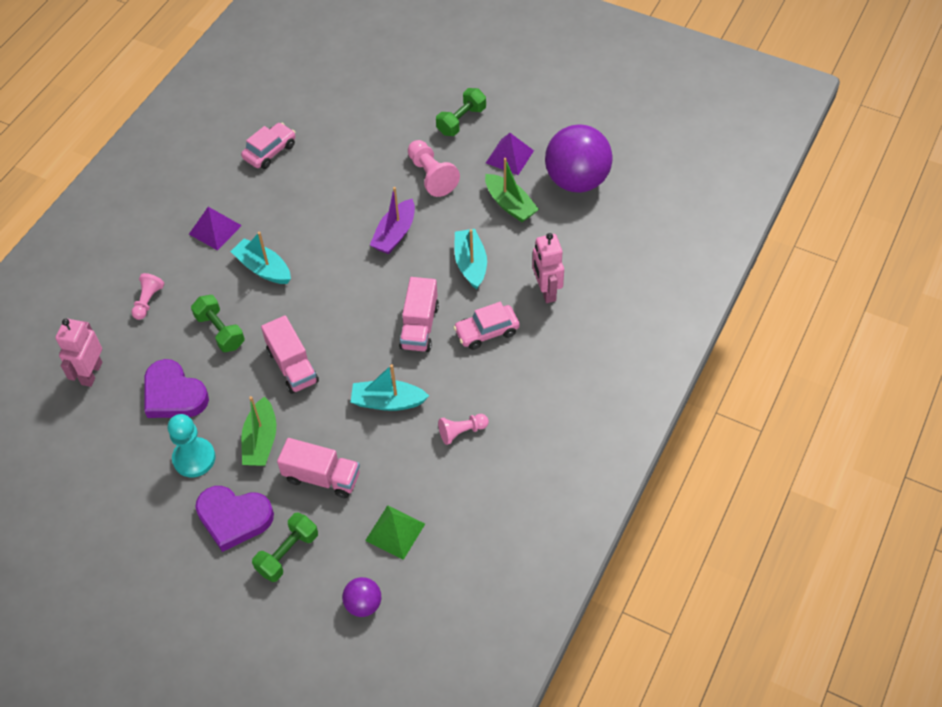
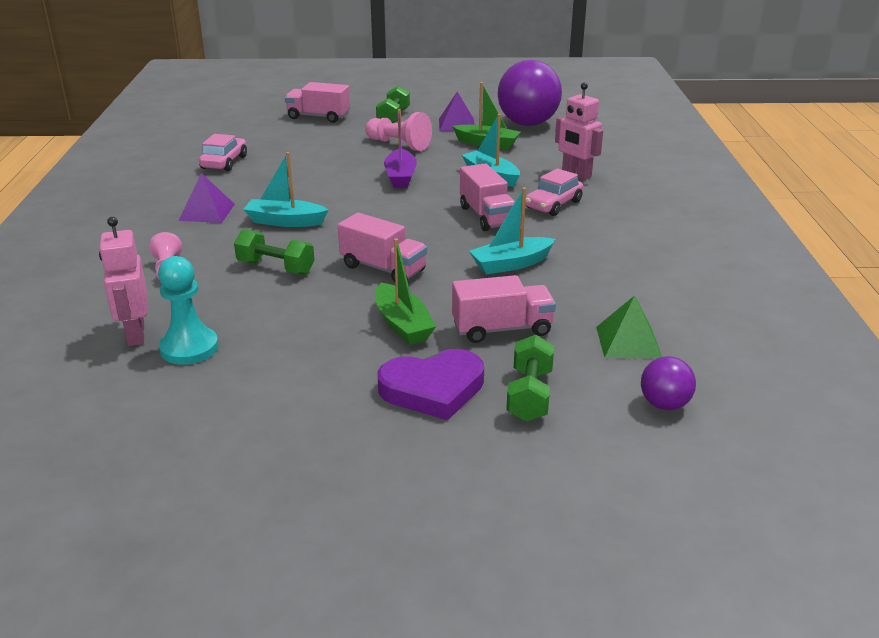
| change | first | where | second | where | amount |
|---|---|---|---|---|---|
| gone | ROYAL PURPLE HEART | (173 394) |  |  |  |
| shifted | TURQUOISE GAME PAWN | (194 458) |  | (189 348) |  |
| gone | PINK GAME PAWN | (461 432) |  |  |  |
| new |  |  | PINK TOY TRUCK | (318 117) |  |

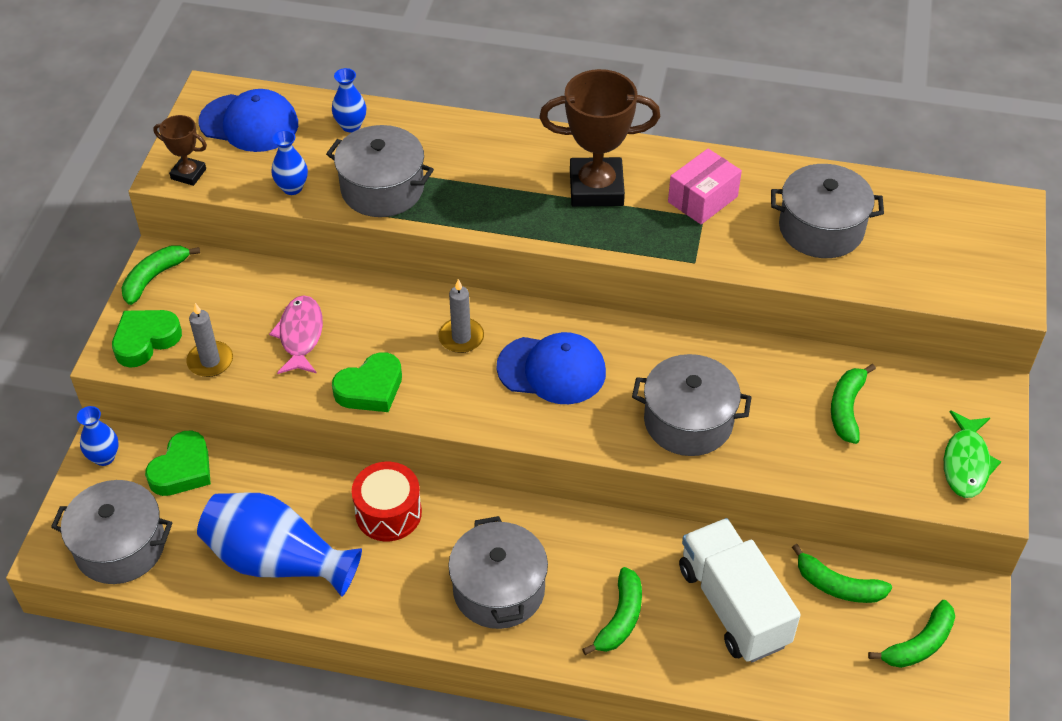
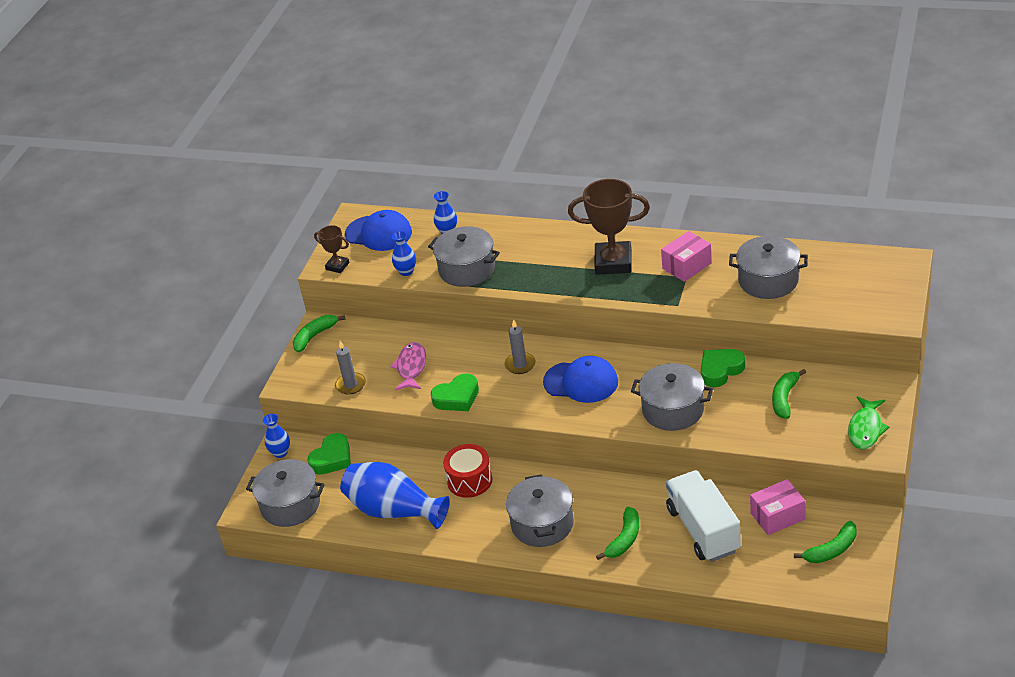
| change | first | where | second | where | amount |
|---|---|---|---|---|---|
| shifted | LEAF-GREEN HEART | (145 340) |  | (720 370) |  |
| swapped | LEAF-GREEN BANANA FRUIT | (837 586) | PINK BOX | (777 516) |  |

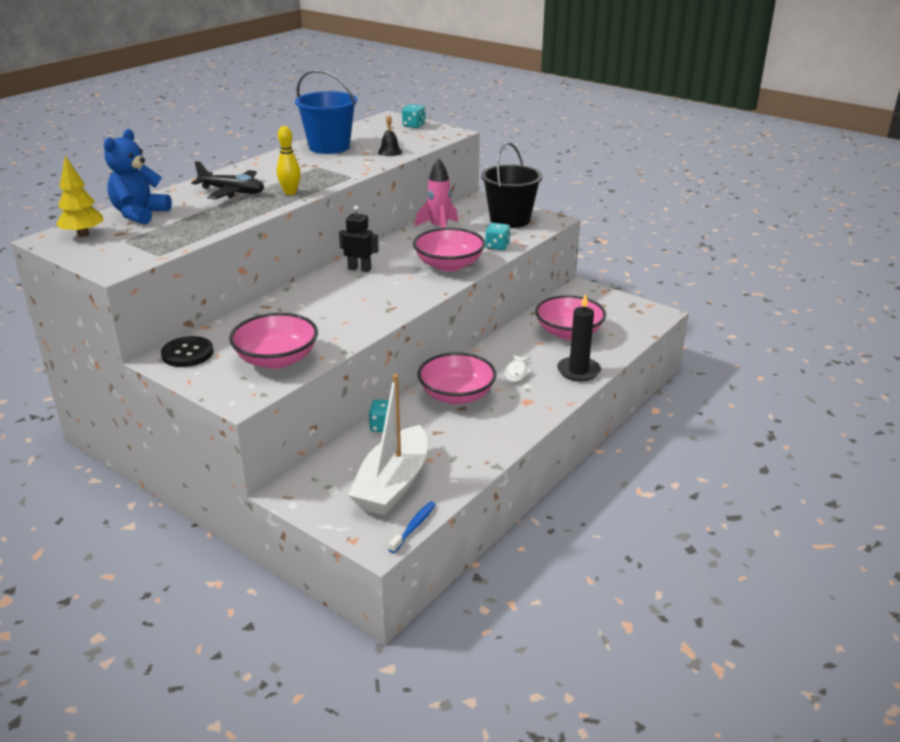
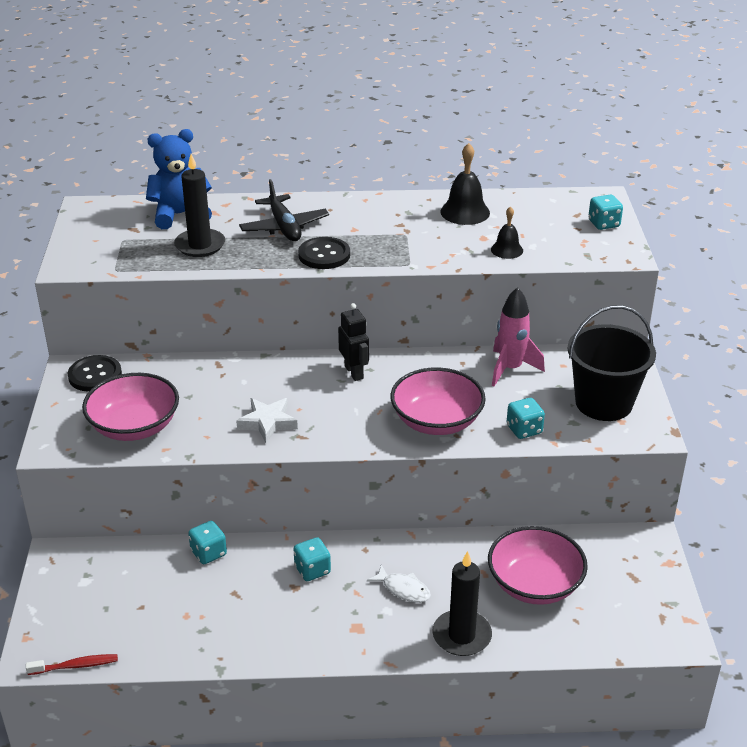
| change | first | where | second | where | amount |
|---|---|---|---|---|---|
| gone | BRIGHT YELLOW TOY TREE | (83 235) |  |  |  |
| swapped | BRIGHT YELLOW TENPIN | (290 192) | JET-BLACK BUTTON | (324 255) |  |
| swapped | ROYAL BLUE BUCKET | (329 147) | JET-BLACK BELL | (465 212) |  |
| gone | SNOW-WHITE TOY BOAT | (393 484) |  |  |  |
| repainted | ROYAL BLUE DENTAL BRUSH | (414 527) | CRIMSON DENTAL BRUSH | (76 666) |  |
| swapped | PINK SERVING BOWL | (456 395) | TURQUOISE GAME DIE | (312 570) |  |
| rotated | SNOW-WHITE FISH | (517 372) |  | (403 589) | 120 degrees counterclockwise |
| new |  |  | JET-BLACK CANDLE | (200 245) |  |
| new |  |  | SNOW-WHITE STAR SHAPE | (267 423) |  |

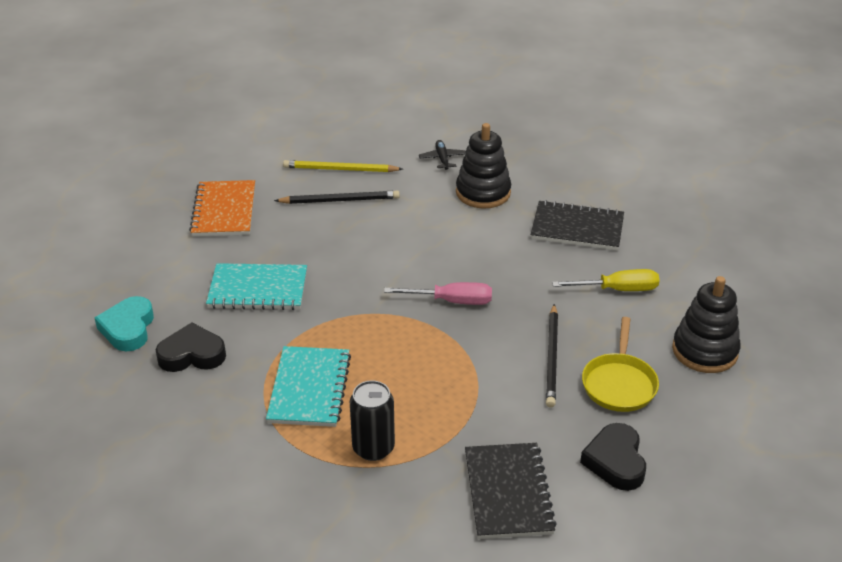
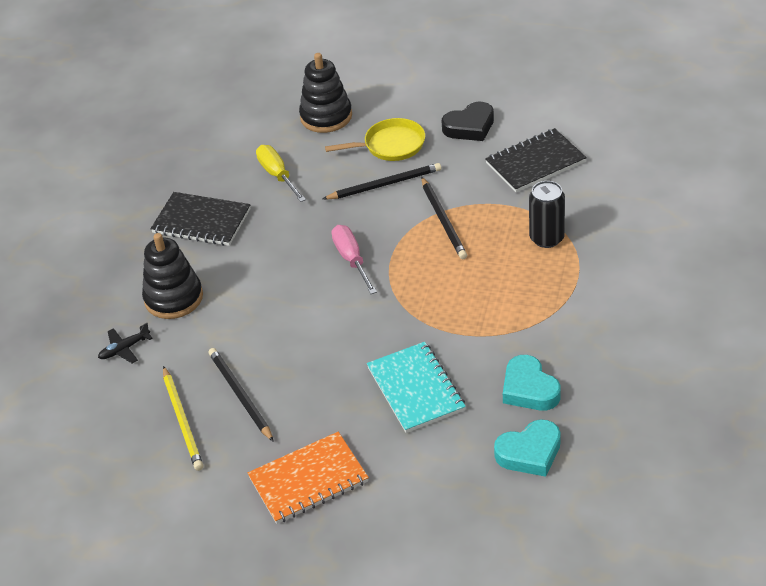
| change | first | where | second | where | amount |
|---|---|---|---|---|---|
| repainted | JET-BLACK HEART | (192 354) | TURQUOISE HEART | (529 389) |  |
| gone | TURQUOISE EXERCISE BOOK | (309 388) |  |  |  |
| rotated | JET-BLACK EXERCISE BOOK | (577 228) |  | (201 221) | 60 degrees counterclockwise |
| new |  |  | JET-BLACK LEAD PENCIL | (443 220) |  |

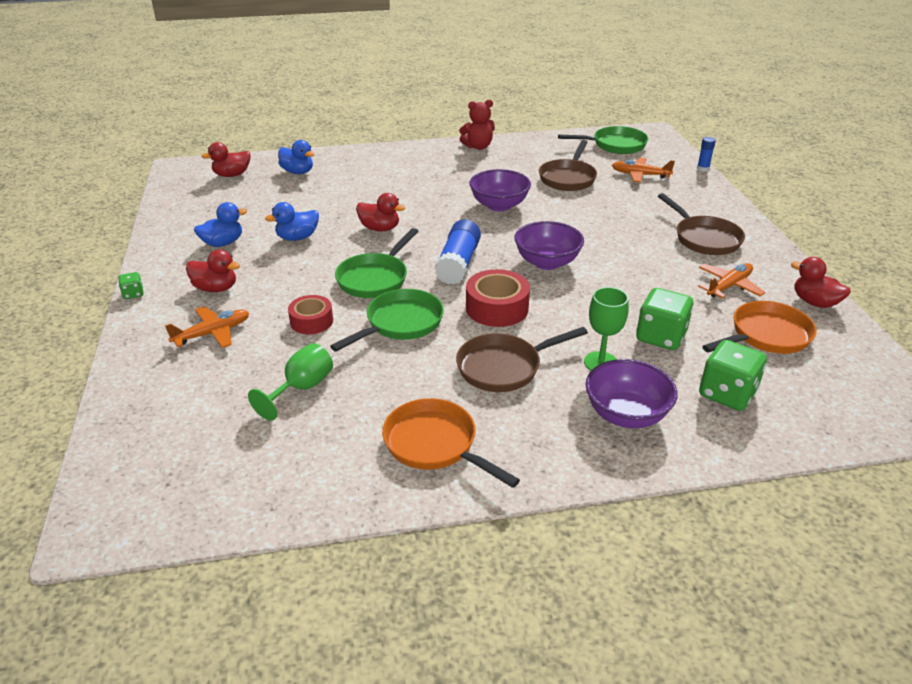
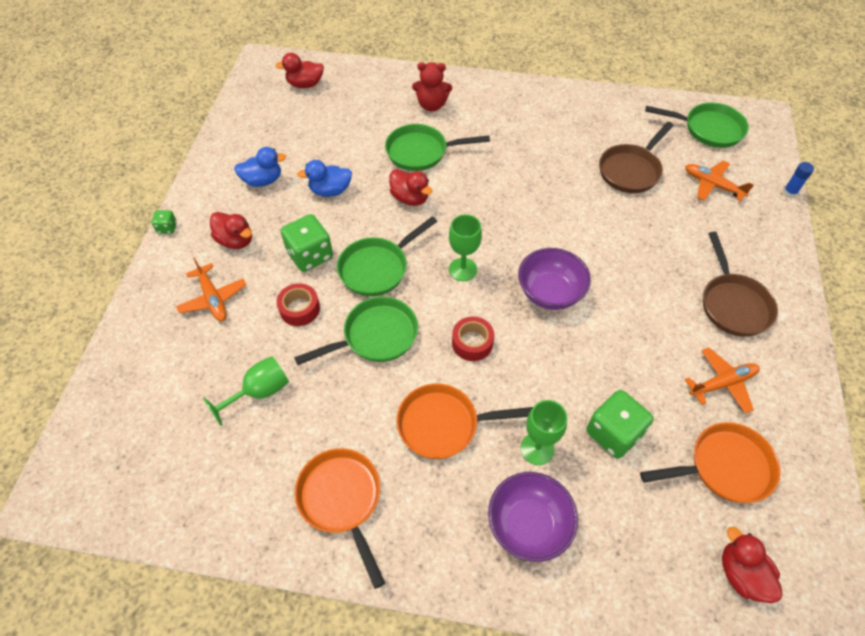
| change | first | where | second | where | amount |
|---|---|---|---|---|---|
| rotated | ORANGE-COLOURED TOY PLANE | (213 333) |  | (213 298) | 75 degrees clockwise |
| gone | ROYAL BLUE DUCK | (298 172) |  |  |  |
| swapped | ROYAL BLUE STICK OF GLUE | (458 263) | LEAF-GREEN GOBLET | (463 269) |  |
| repainted | BROWN PAN | (504 367) | ORANGE-COLOURED PAN | (443 424) |  |
| shifted | CRIMSON TEDDY BEAR | (478 147) |  | (431 105) |  |
| scaled | CRIMSON ROLL OF TAPE | (497 308) |  | (472 343) | x0.66 |
| gone | ROYAL PURPLE SERVING BOWL | (499 205) |  |  |  |
| shifted | LEAF-GREEN GAME DIE | (727 394) |  | (310 255) |  |
| shifted | CRIMSON DUCK | (814 302) |  | (741 574) |  |
| new |  |  | LEAF-GREEN PAN | (421 152) |  |

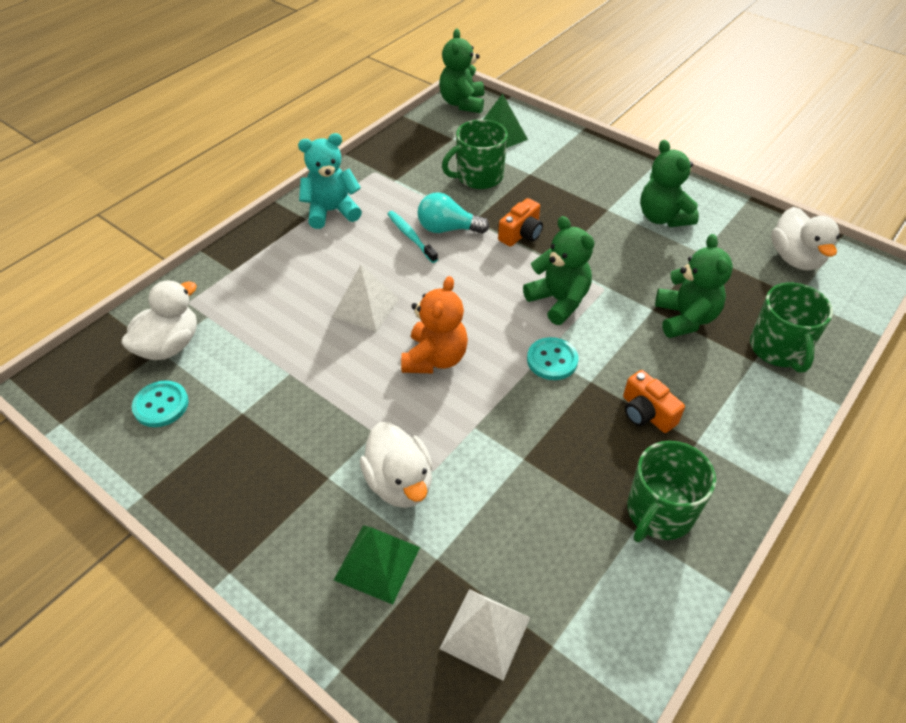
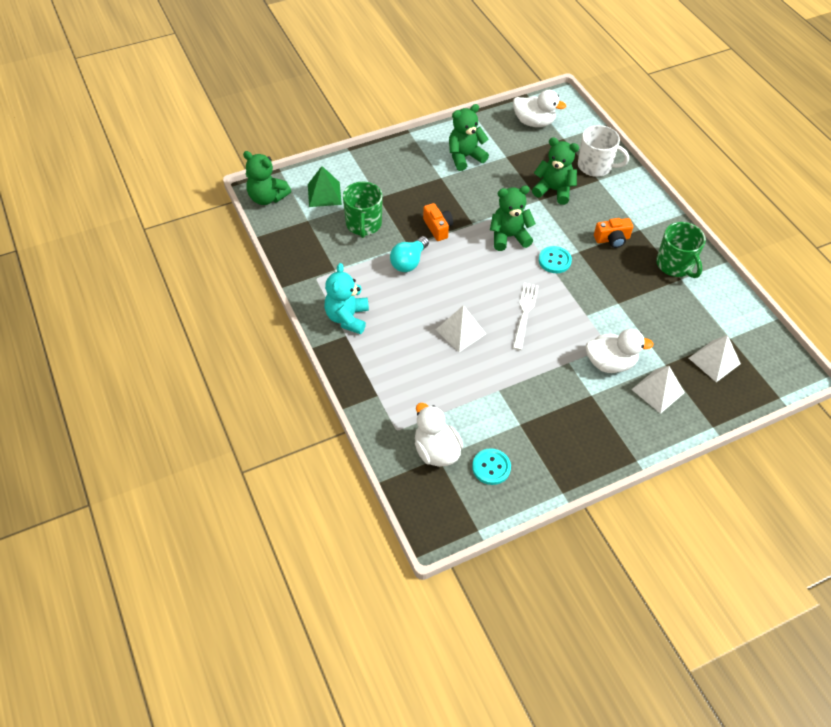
| change | first | where | second | where | amount |
|---|---|---|---|---|---|
| repainted | LEAF-GREEN SOLID PYRAMID | (377 563) | SNOW-WHITE SOLID PYRAMID | (658 391) |  |
| gone | TURQUOISE DENTAL BRUSH | (410 236) |  |  |  |
| swapped | ORANGE-COLOURED TEDDY BEAR | (435 358) | SNOW-WHITE DINNER FORK | (524 313) |  |
| rotated | LEAF-GREEN TEDDY BEAR | (663 217) |  | (465 157) | 150 degrees clockwise |
| repainted | LEAF-GREEN MUG | (778 349) | SNOW-WHITE MUG | (595 166) |  |

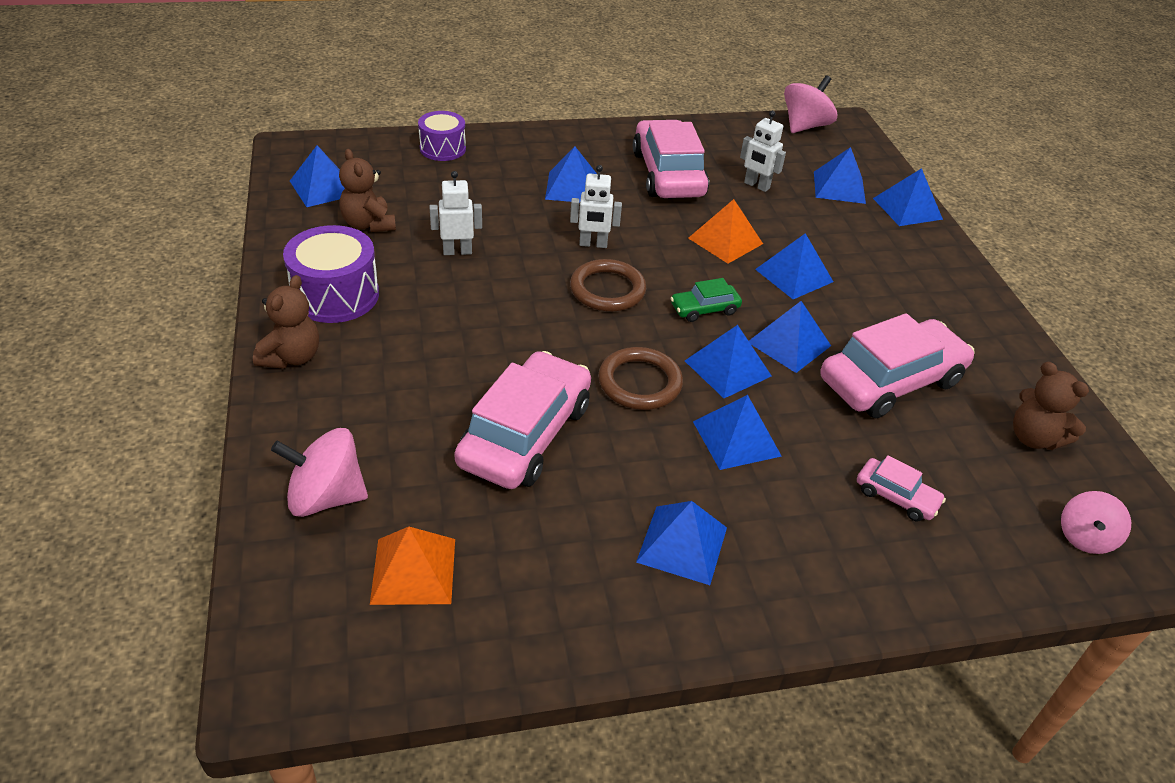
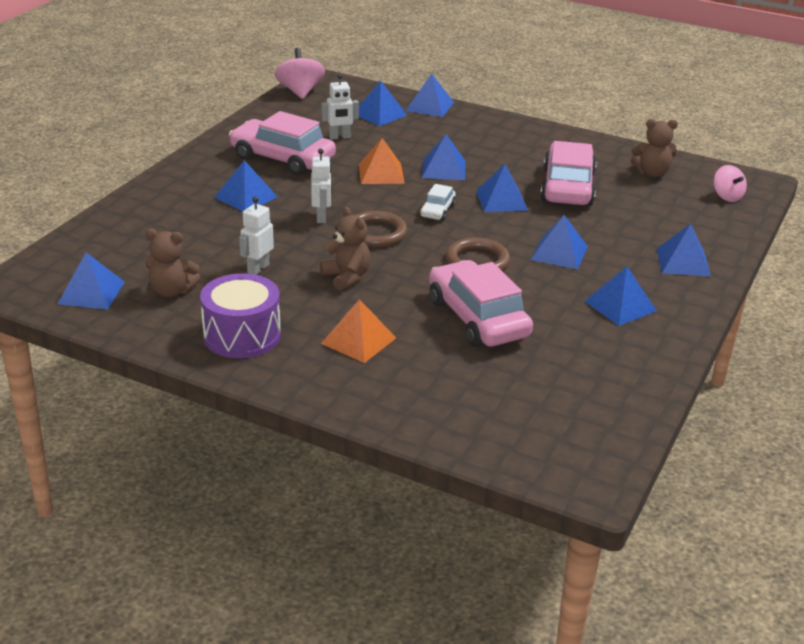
| change | first | where | second | where | amount |
|---|---|---|---|---|---|
| shifted | BROWN TEDDY BEAR | (292 357) |  | (346 277) |  |
| gone | PINK TOY TOP | (326 497) |  |  |  |
| shifted | ORANGE-COLOURED SOLID PYRAMID | (414 570) |  | (358 340) |  |
| gone | ROYAL PURPLE SNARE DRUM | (442 148) |  |  |  |
| rotated | SNOW-WHITE TOY ROBOT | (593 244) |  | (321 217) | 45 degrees counterclockwise |
| repainted | LEAF-GREEN CAR | (704 309) | SNOW-WHITE CAR | (437 210) |  |
| shifted | ROYAL BLUE SOLID PYRAMID | (727 368) |  | (683 262) |  |
| gone | PINK CAR | (896 497) |  |  |  |

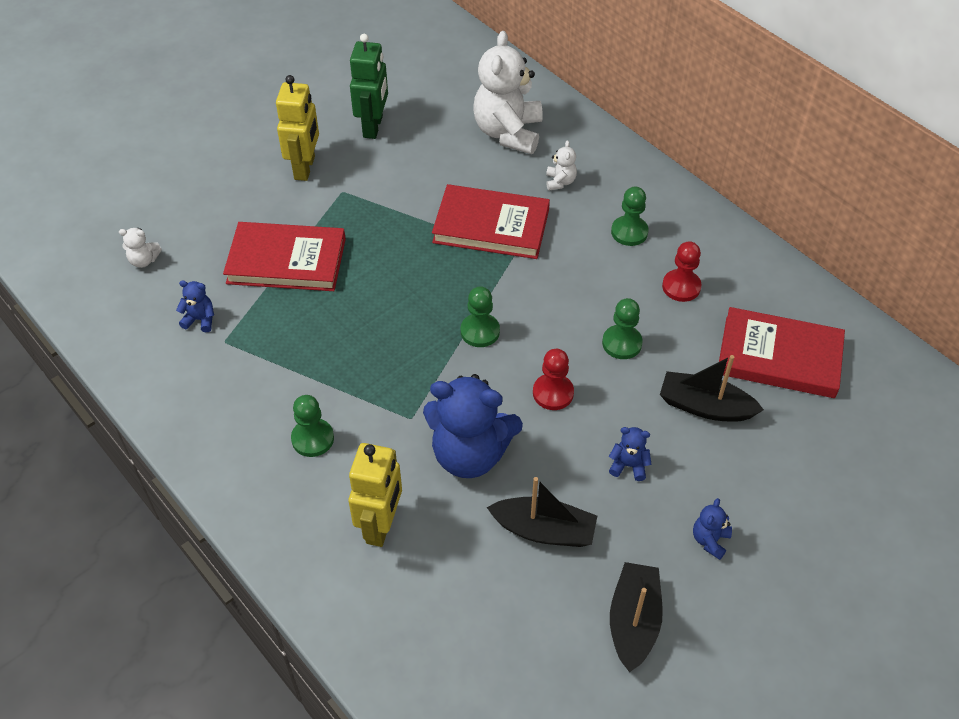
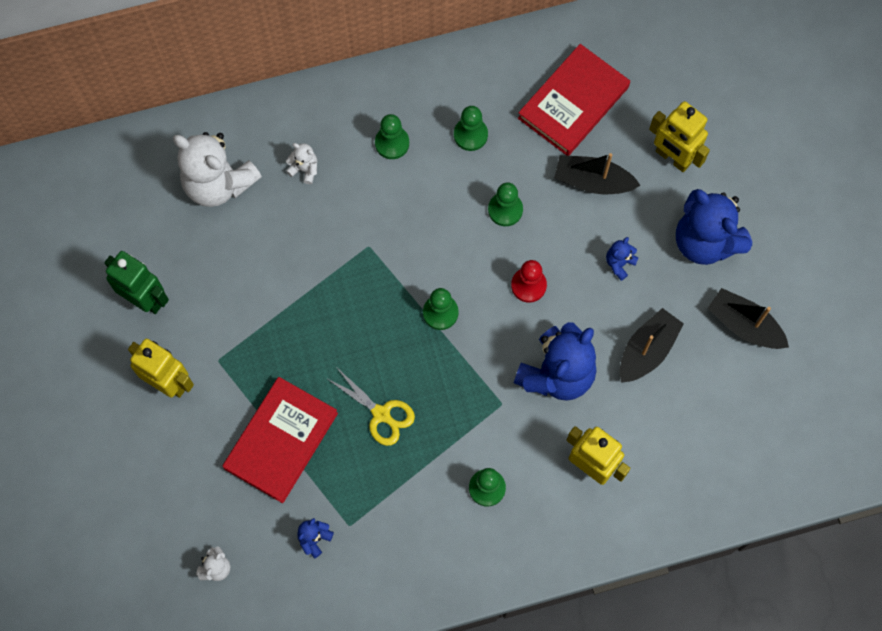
| change | first | where | second | where | amount |
|---|---|---|---|---|---|
| gone | CRIMSON BOOK | (491 226) |  |  |  |
| rotated | JET-BLACK TOY BOAT | (705 406) |  | (593 181) | 60 degrees clockwise |
| repainted | CRIMSON GAME PAWN | (681 287) | LEAF-GREEN GAME PAWN | (470 135) |  |
| scaled | ROYAL BLUE TEDDY BEAR | (710 540) |  | (705 241) | x2.35 |
| new |  |  | BRIGHT YELLOW SCISSORS | (381 414) |  |
| new |  |  | BRIGHT YELLOW TOY ROBOT | (672 158) |  |

